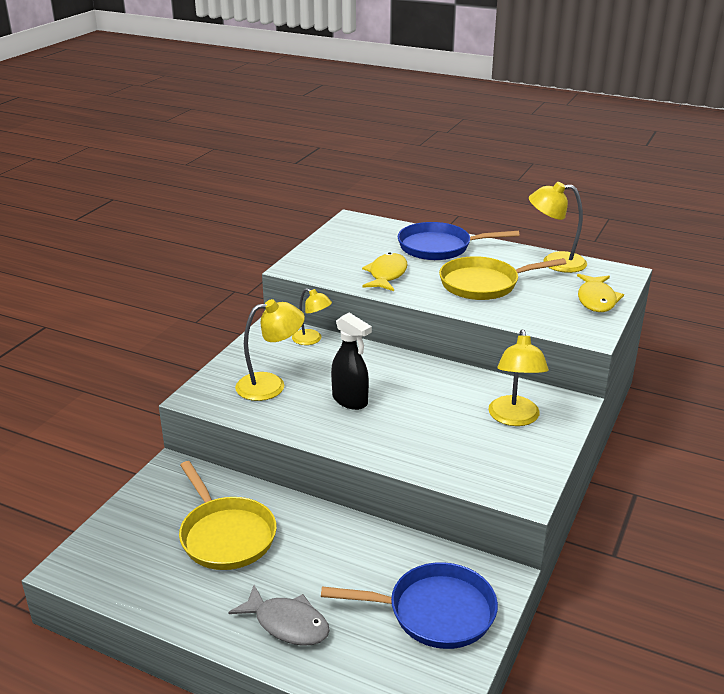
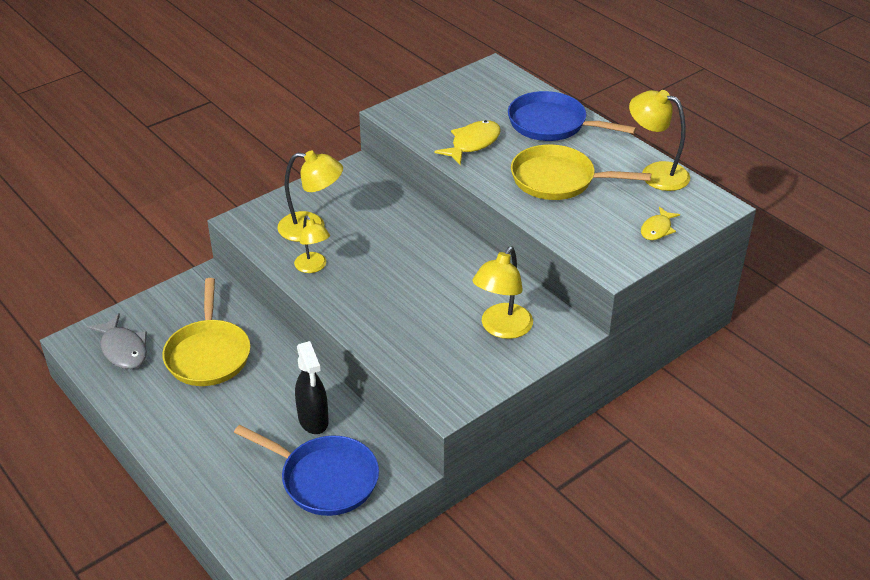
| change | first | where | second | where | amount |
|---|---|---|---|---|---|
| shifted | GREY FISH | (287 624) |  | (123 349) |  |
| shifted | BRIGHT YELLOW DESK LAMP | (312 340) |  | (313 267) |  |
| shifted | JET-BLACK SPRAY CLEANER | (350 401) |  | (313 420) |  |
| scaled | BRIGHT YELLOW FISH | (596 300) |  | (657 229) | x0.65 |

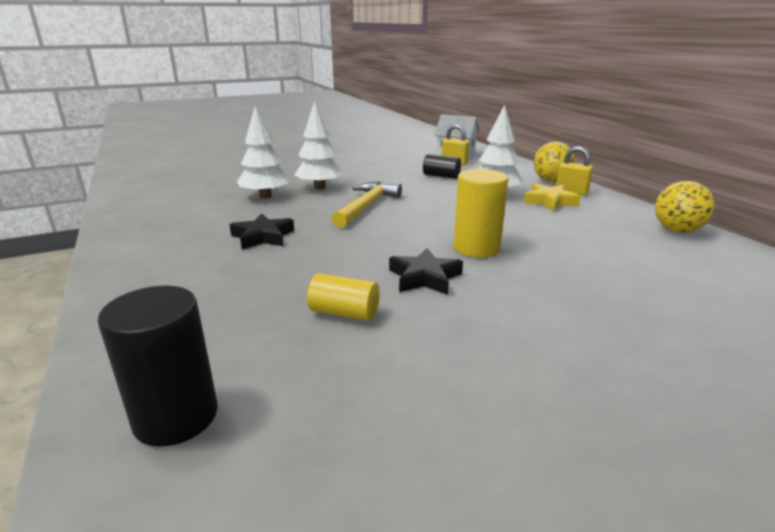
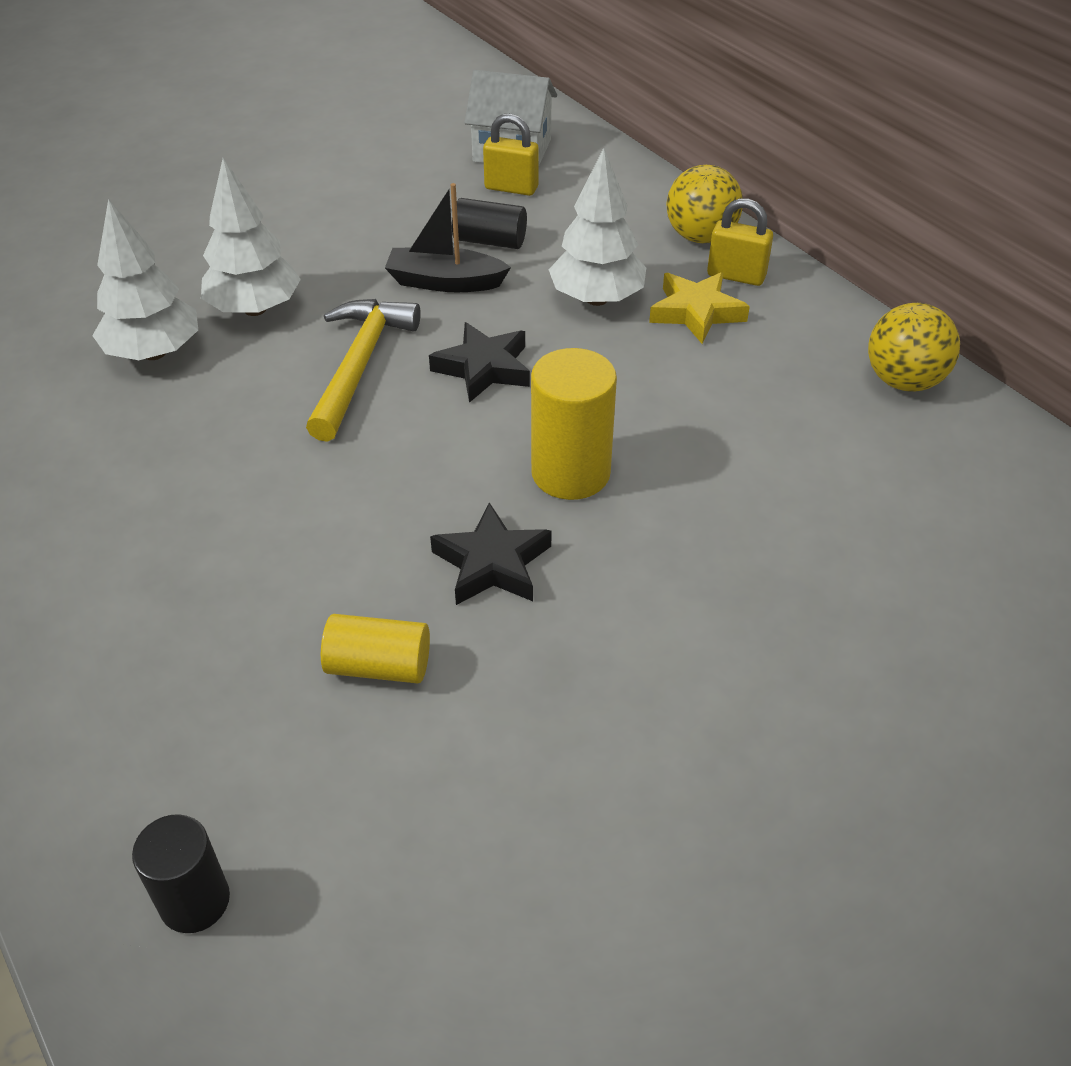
| change | first | where | second | where | amount |
|---|---|---|---|---|---|
| scaled | JET-BLACK CYLINDER | (176 417) |  | (195 901) | x0.65 |
| shifted | JET-BLACK STAR SHAPE | (263 237) |  | (484 368) |  |
| new |  |  | JET-BLACK TOY BOAT | (445 282) |  |

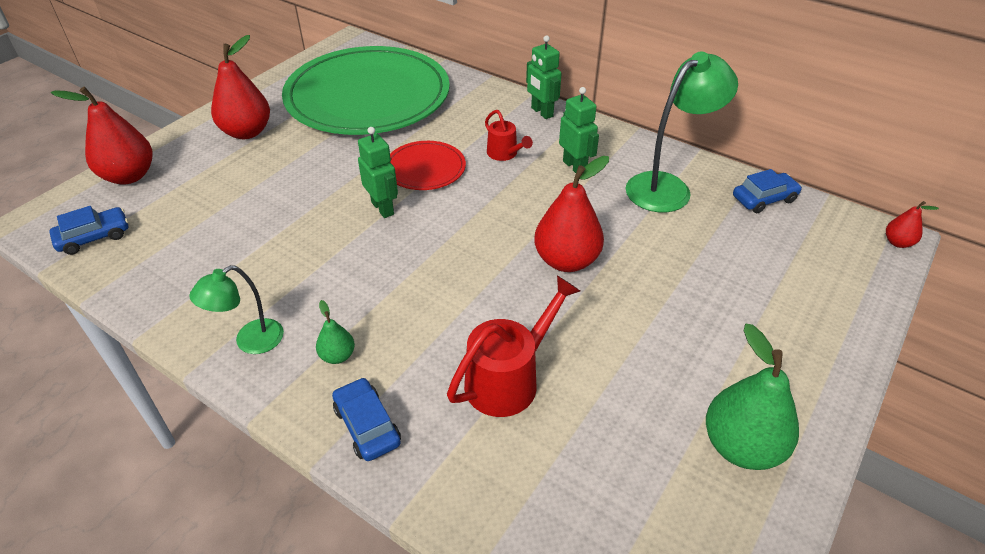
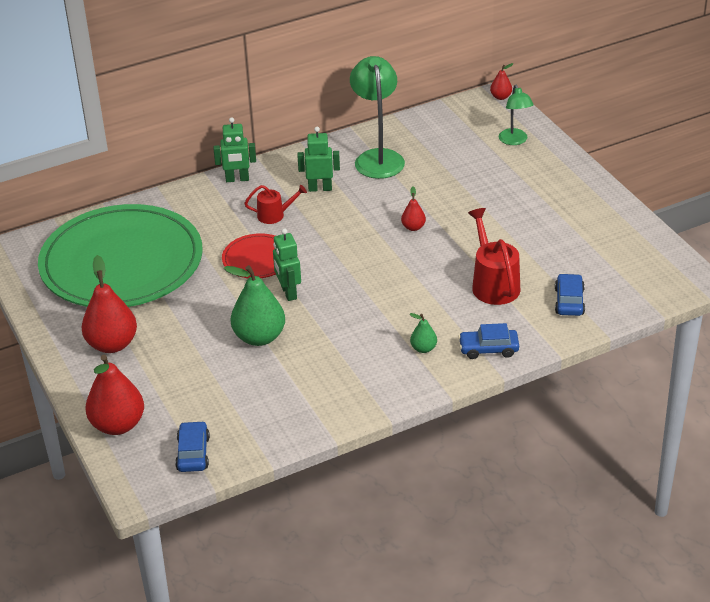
| change | first | where | second | where | amount |
|---|---|---|---|---|---|
| shifted | LEAF-GREEN DESK LAMP | (250 342) |  | (514 141) |  |
| rotated | LEAF-GREEN TOY ROBOT | (383 208) |  | (288 293) | 105 degrees counterclockwise |
| scaled | CRIMSON PEAR | (566 260) |  | (413 227) | x0.49 |
| shifted | LEAF-GREEN PEAR | (741 446) |  | (259 337) |  |
| shifted | ROYAL BLUE CAR | (764 199) |  | (569 301) |  |

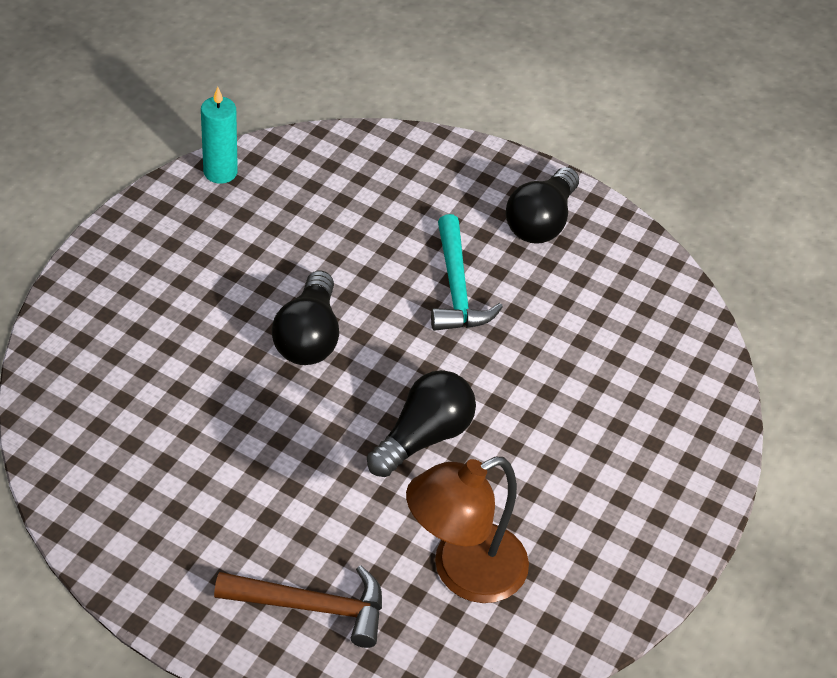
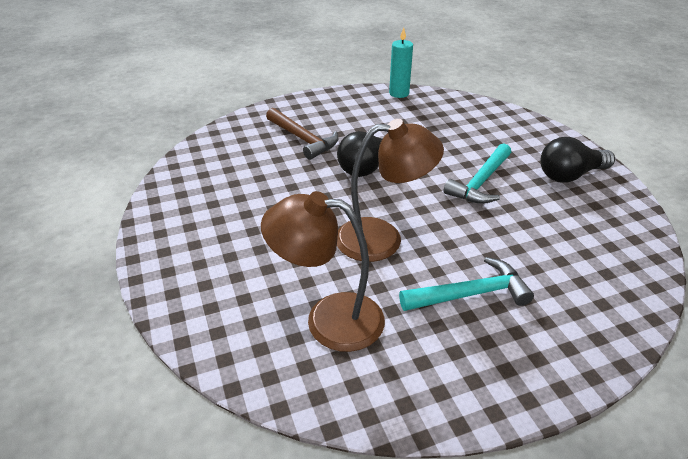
| change | first | where | second | where | amount |
|---|---|---|---|---|---|
| shifted | BROWN CLAW HAMMER | (312 607) |  | (303 139) |  |
| swapped | JET-BLACK BULB | (423 437) | BROWN DESK LAMP | (383 238) |  |
| new |  |  | TURQUOISE CLAW HAMMER | (471 294) |  |

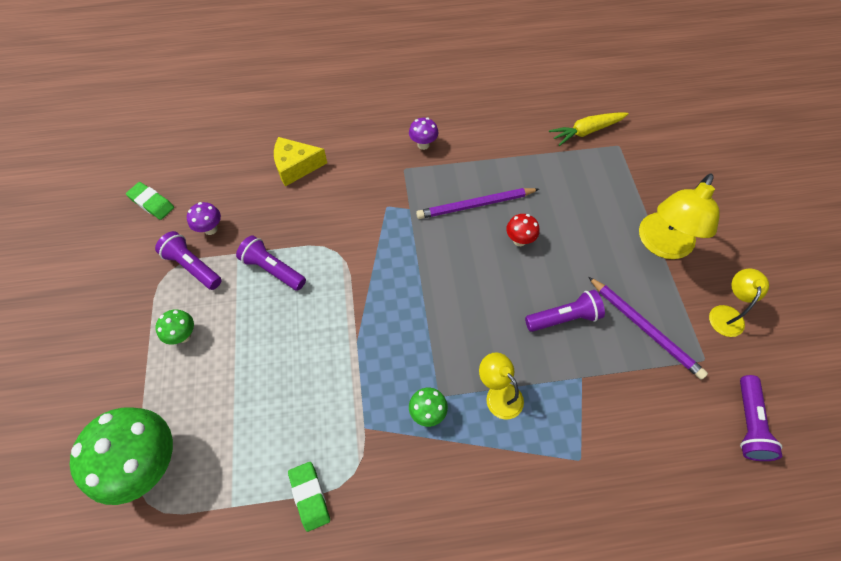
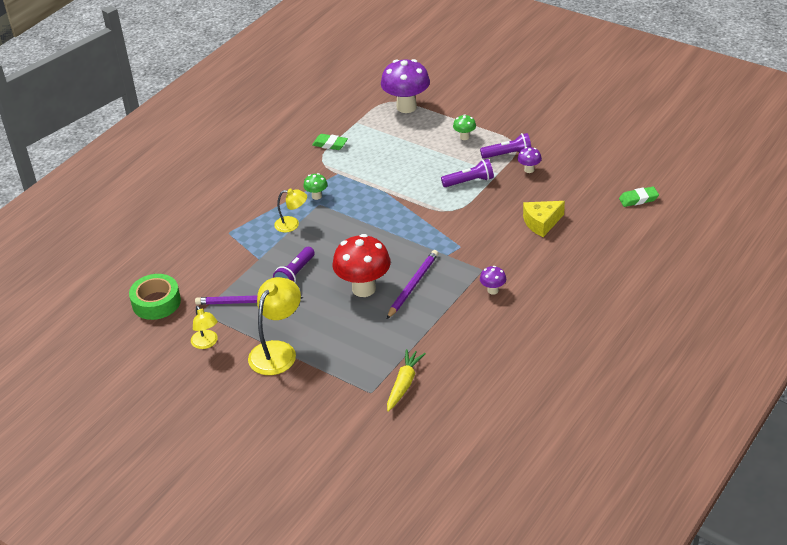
| change | first | where | second | where | amount |
|---|---|---|---|---|---|
| repainted | LEAF-GREEN FUNGUS | (149 464) | ROYAL PURPLE FUNGUS | (406 107) |  |
| shifted | LEAF-GREEN GUM ERASER | (152 203) |  | (638 199) |  |
| rotated | BRIGHT YELLOW CHEESE WEDGE | (296 167) |  | (541 223) | 150 degrees counterclockwise |
| scaled | CRIMSON FUNGUS | (519 240) |  | (364 288) | x2.19 |
| rotated | BRIGHT YELLOW DESK LAMP | (662 245) |  | (277 351) | 45 degrees clockwise |
| swapped | ROYAL PURPLE TORCH | (748 424) | LEAF-GREEN ROLL OF TAPE | (156 302) |  |

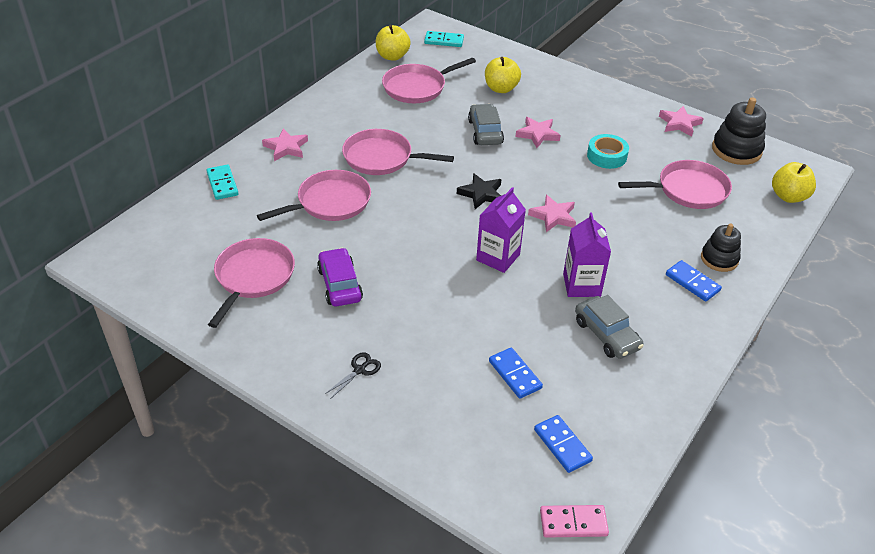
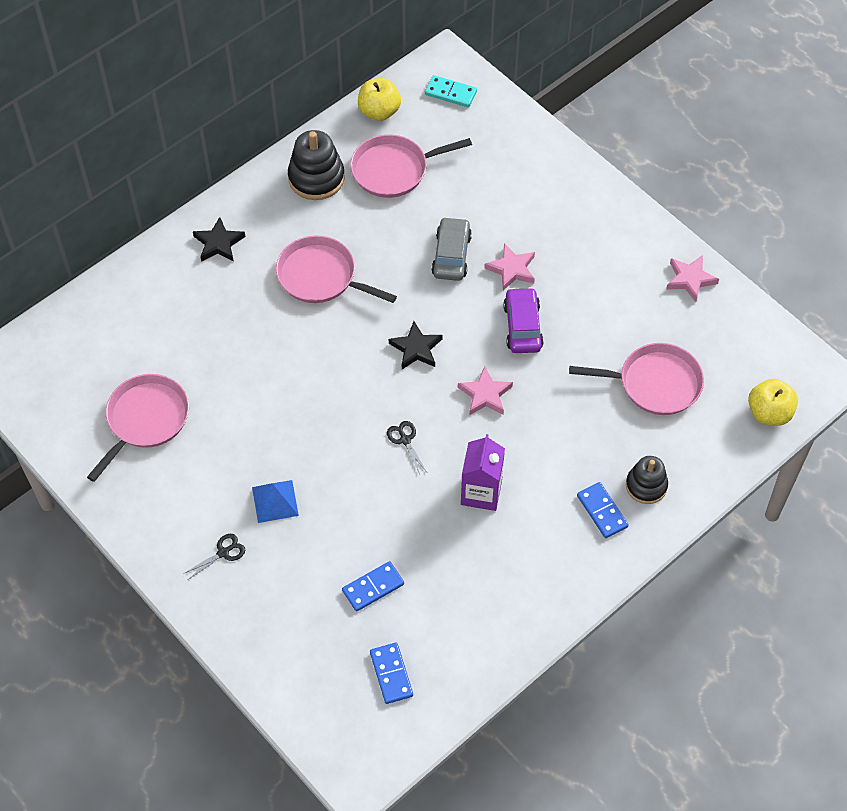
| change | first | where | second | where | amount |
|---|---|---|---|---|---|
| gone | TURQUOISE DOMINO | (222 184) |  |  |  |
| gone | PINK PAN | (330 202) |  |  |  |
| repainted | PINK STAR SHAPE | (286 147) | JET-BLACK STAR SHAPE | (218 243) |  |
| shifted | ROYAL PURPLE CAR | (339 284) |  | (522 326) |  |
| swapped | ROYAL PURPLE JUICE CARTON | (498 257) | JET-BLACK SCISSORS | (405 440) |  |
| gone | BRIGHT YELLOW APPLE | (501 88) |  |  |  |
| rotated | ROYAL BLUE DOMINO | (515 374) |  | (373 587) | 75 degrees clockwise |
| gone | PINK DOMINO | (573 523) |  |  |  |
| gone | GREY CAR | (606 334) |  |  |  |
| gone | TURQUOISE ROLL OF TAPE | (606 156) |  |  |  |
| shifted | JET-BLACK STACKING TOY | (736 150) |  | (316 178) |  |
| new |  |  | ROYAL BLUE SOLID PYRAMID | (275 501) |  |

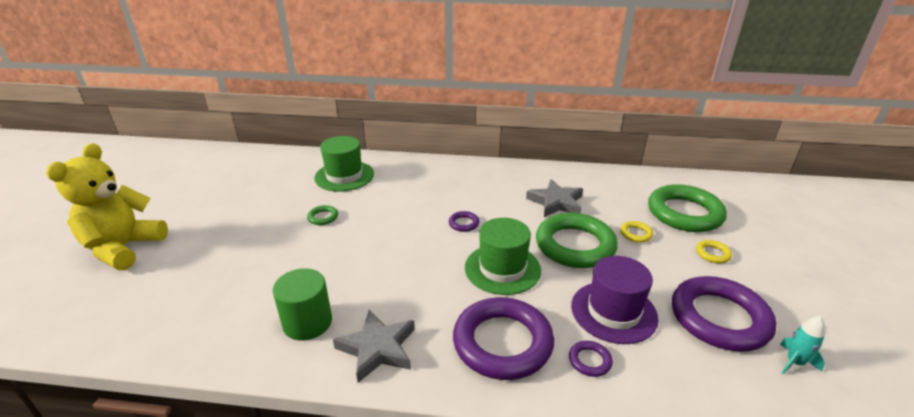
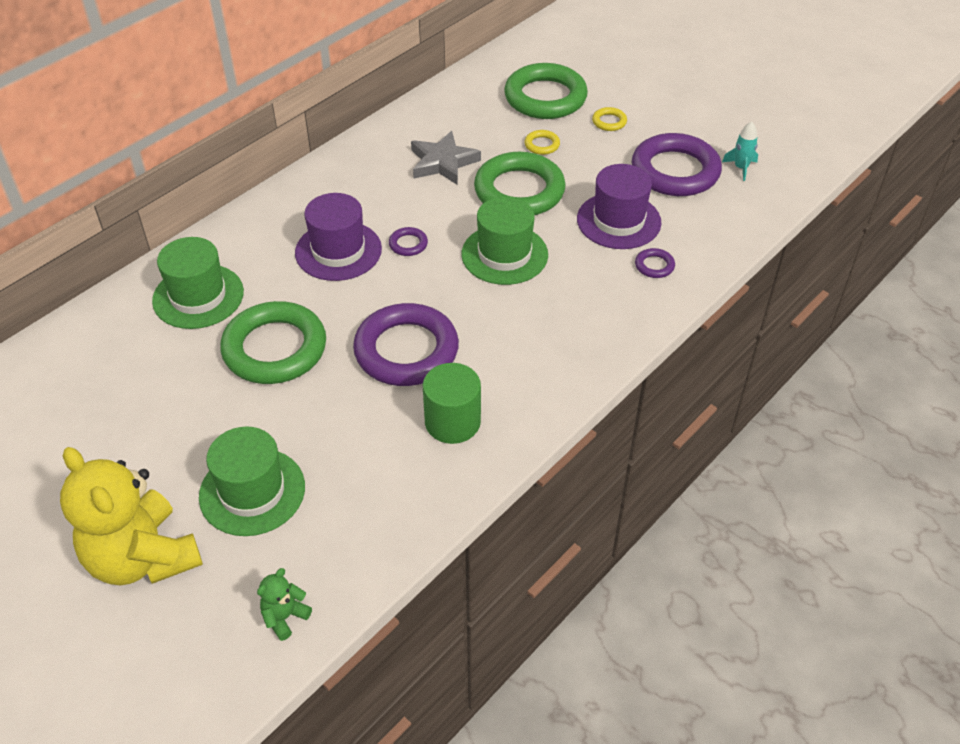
| change | first | where | second | where | amount |
|---|---|---|---|---|---|
| scaled | LEAF-GREEN TORUS | (323 217) |  | (275 349) | x2.44 |
| gone | GREY STAR SHAPE | (377 348) |  |  |  |
| shifted | ROYAL PURPLE TORUS | (502 342) |  | (406 351) |  |
| new |  |  | LEAF-GREEN TOP HAT | (252 491) |  |
| new |  |  | LEAF-GREEN TEDDY BEAR | (285 617) |  |
| new |  |  | ROYAL PURPLE TOP HAT | (338 251) |  |

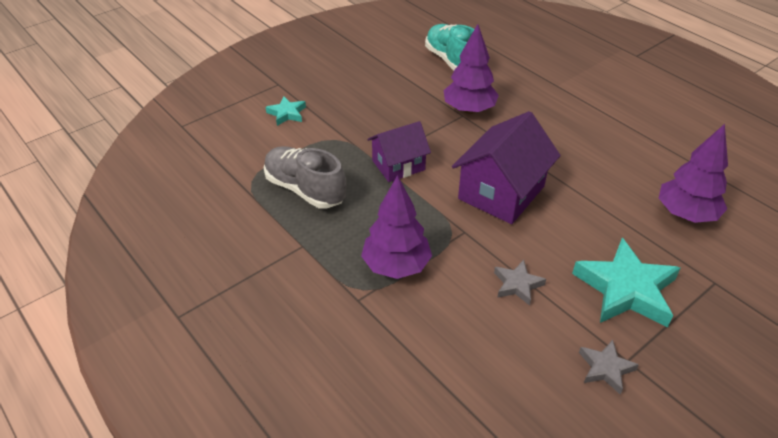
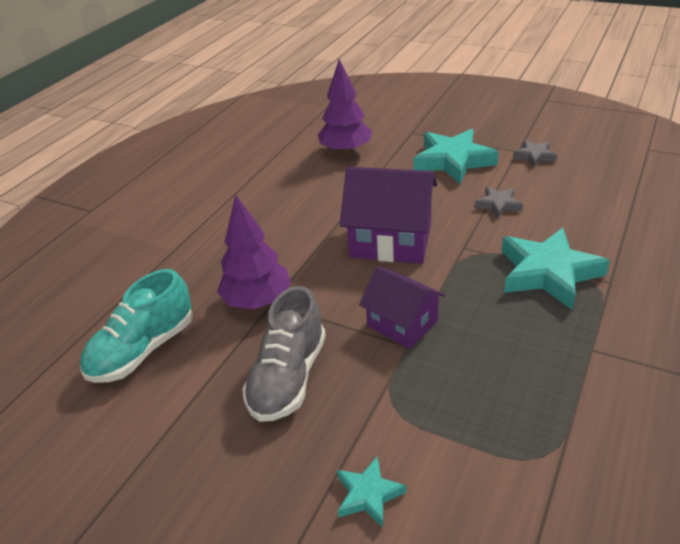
| change | first | where | second | where | amount |
|---|---|---|---|---|---|
| shifted | GREY LACE-UP SHOE | (305 189) |  | (288 377) |  |
| swapped | ROYAL PURPLE TOY TREE | (396 266) | TURQUOISE STAR SHAPE | (548 273) |  |

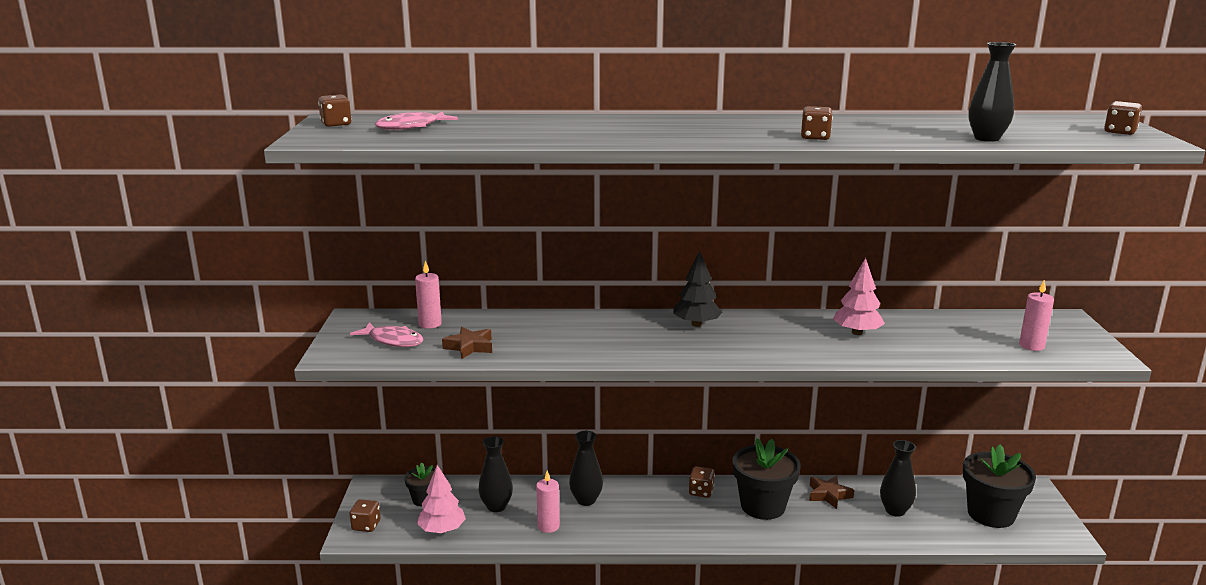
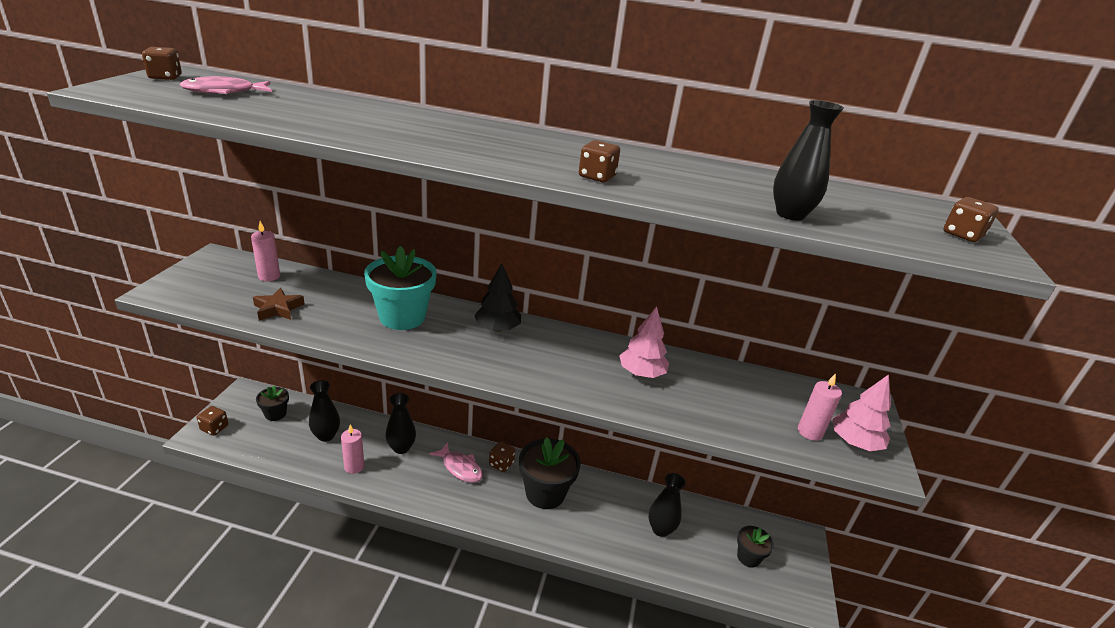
| change | first | where | second | where | amount |
|---|---|---|---|---|---|
| shifted | PINK FISH | (393 340) |  | (460 468) |  |
| shifted | PINK TOY TREE | (442 530) |  | (854 443) |  |
| gone | BROWN STAR SHAPE | (828 495) |  |  |  |
| scaled | JET-BLACK POTTED PLANT | (991 514) |  | (748 557) | x0.54 |
| new |  |  | TURQUOISE POTTED PLANT | (402 317) |  |

